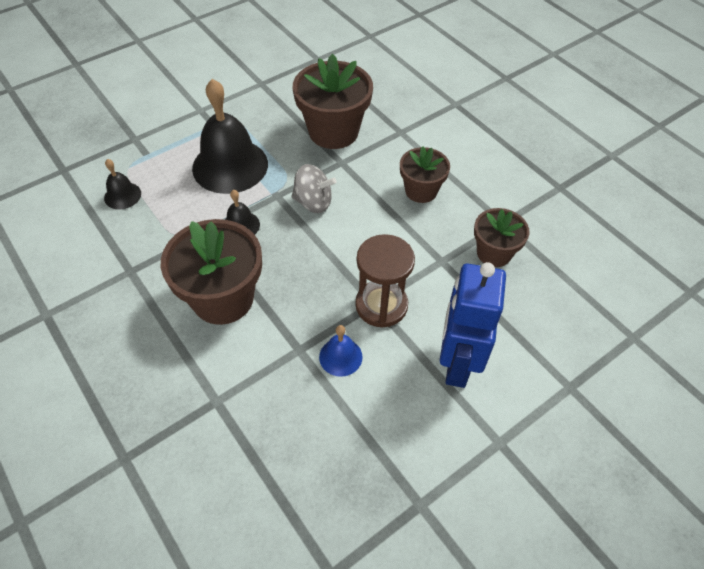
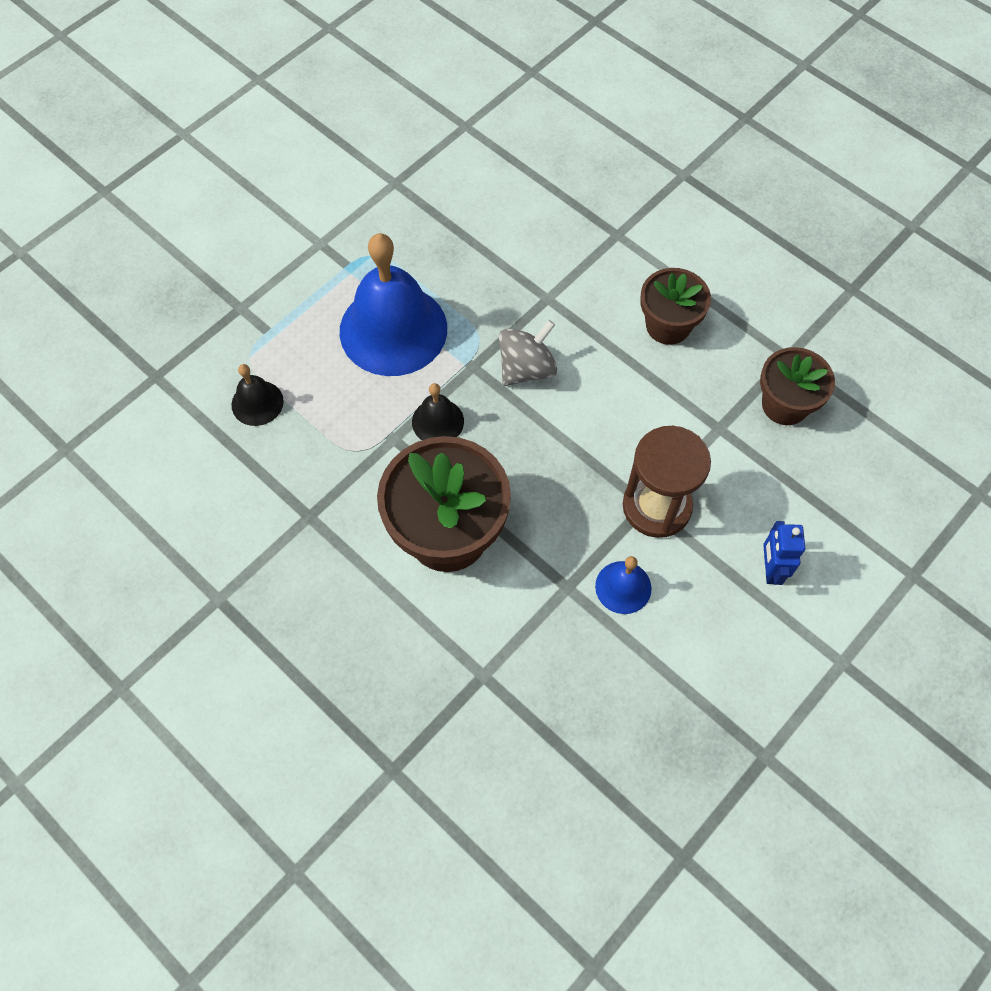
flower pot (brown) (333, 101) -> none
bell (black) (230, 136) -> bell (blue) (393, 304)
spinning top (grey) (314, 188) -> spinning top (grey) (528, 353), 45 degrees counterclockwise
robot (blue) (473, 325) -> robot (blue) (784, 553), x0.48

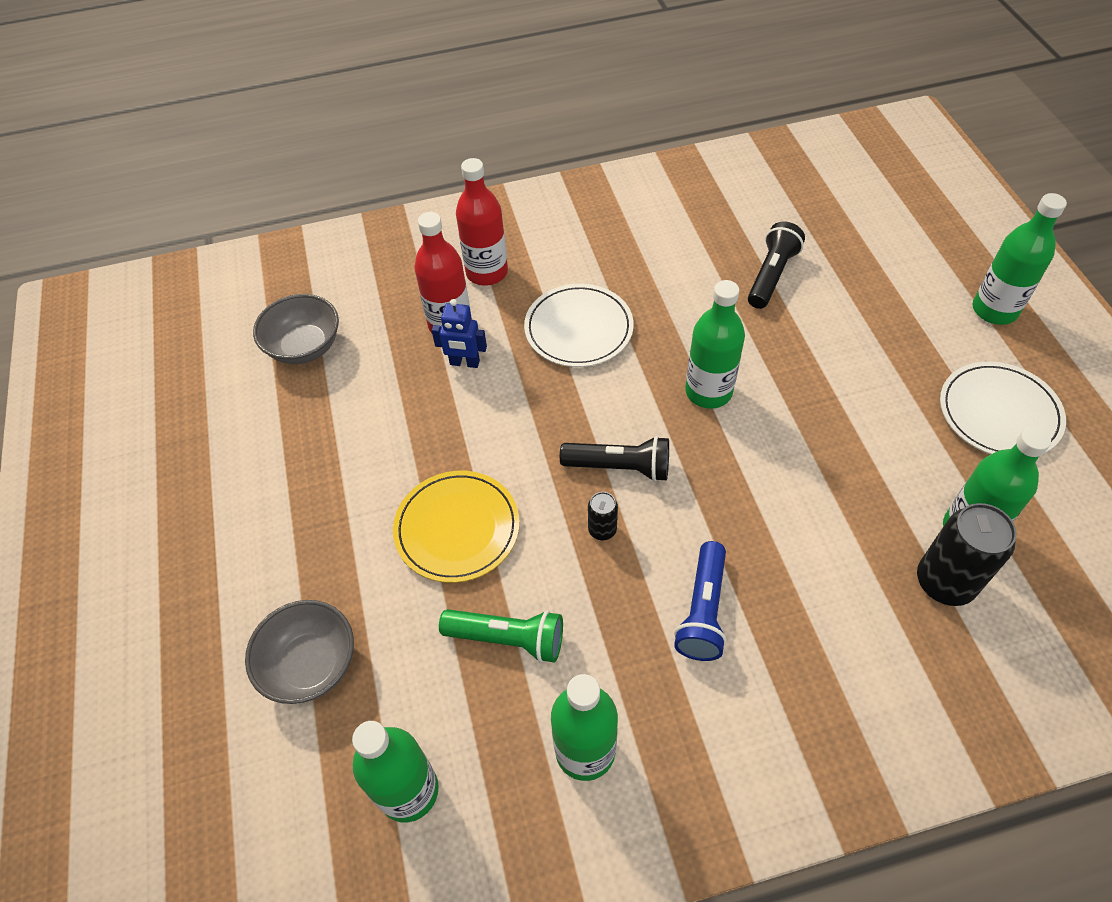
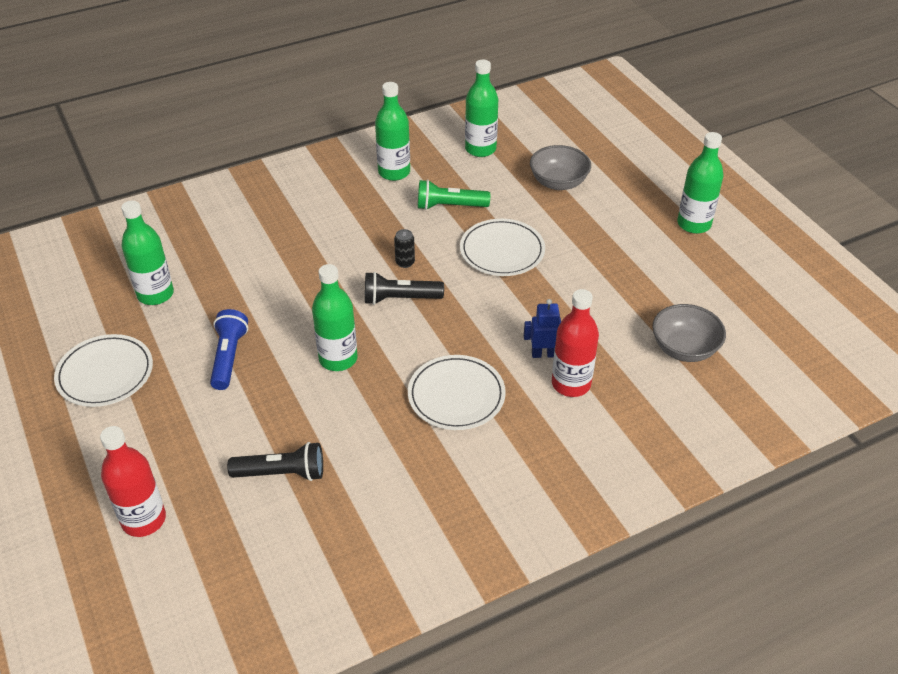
bottle (red) (482, 221) -> bottle (red) (133, 481), moved
bottle (green) (1020, 259) -> bottle (green) (700, 183), moved
flashlight (black) (776, 265) -> flashlight (black) (275, 461), 105 degrees counterclockwise
plate (yellow) (456, 527) -> plate (white) (502, 247)
can (black) (967, 554) -> none
flashlight (blue) (700, 601) -> flashlight (blue) (229, 349), moved

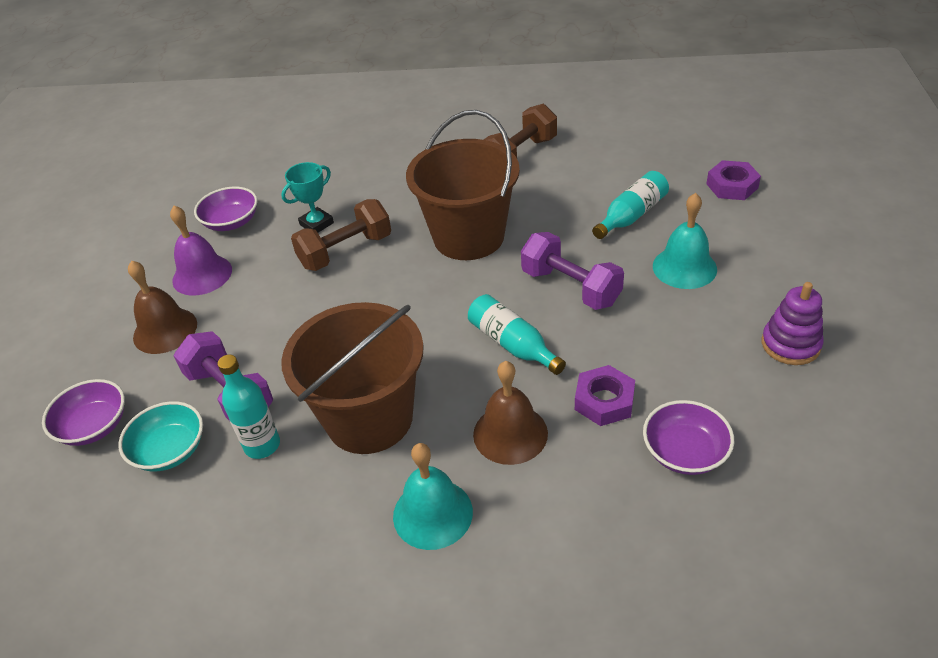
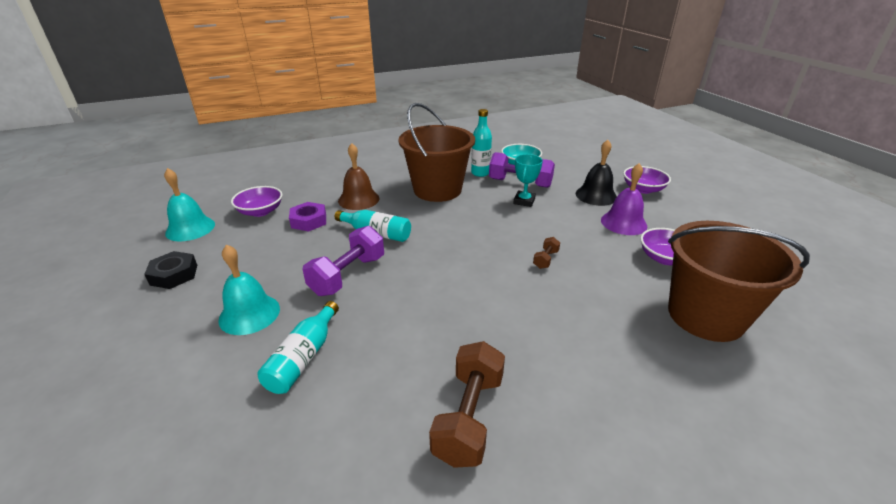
bucket (brown) (463, 185) -> bucket (brown) (739, 281), moved
nut (purple) (733, 180) -> none
trophy (turquoise) (307, 197) -> trophy (turquoise) (528, 180), moved
dumbbell (brown) (341, 235) -> dumbbell (brown) (546, 253), x0.48
dumbbell (purple) (572, 271) -> dumbbell (purple) (343, 261), 75 degrees counterclockwise
bell (brown) (162, 307) -> bell (black) (596, 173)
stacking toy (purple) (793, 323) -> nut (black) (170, 270)
bowl (purple) (83, 412) -> bowl (purple) (647, 180), moved
bell (turquoise) (433, 496) -> bell (turquoise) (189, 204), moved

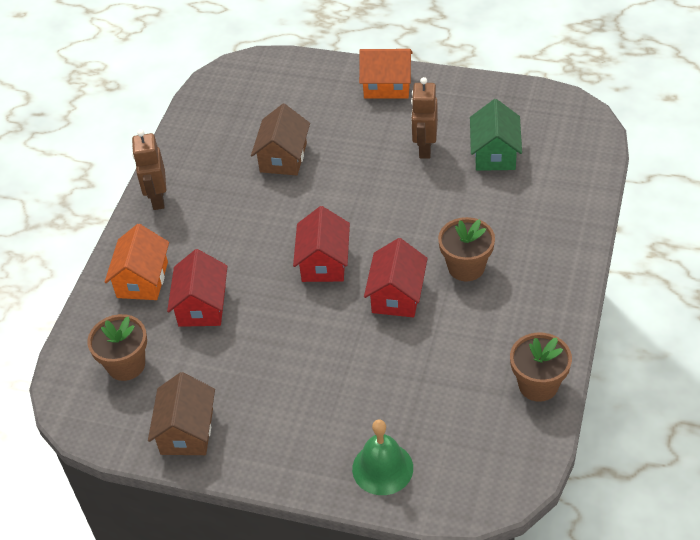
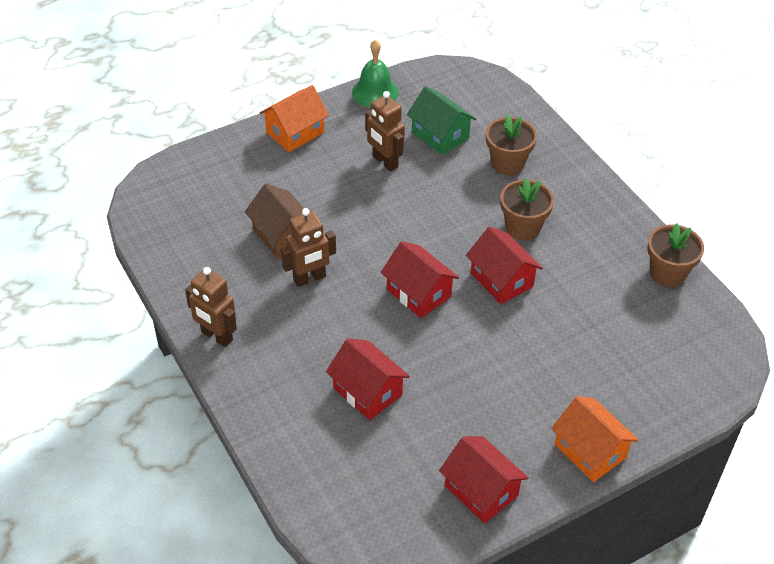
house (orange) (137, 262) -> house (orange) (595, 439), moved
flower pot (brown) (117, 347) -> flower pot (brown) (511, 145), moved
house (brown) (181, 413) -> house (red) (484, 480)
bell (green) (382, 457) -> bell (green) (375, 73), moved
none -> robot (brown) (308, 247)

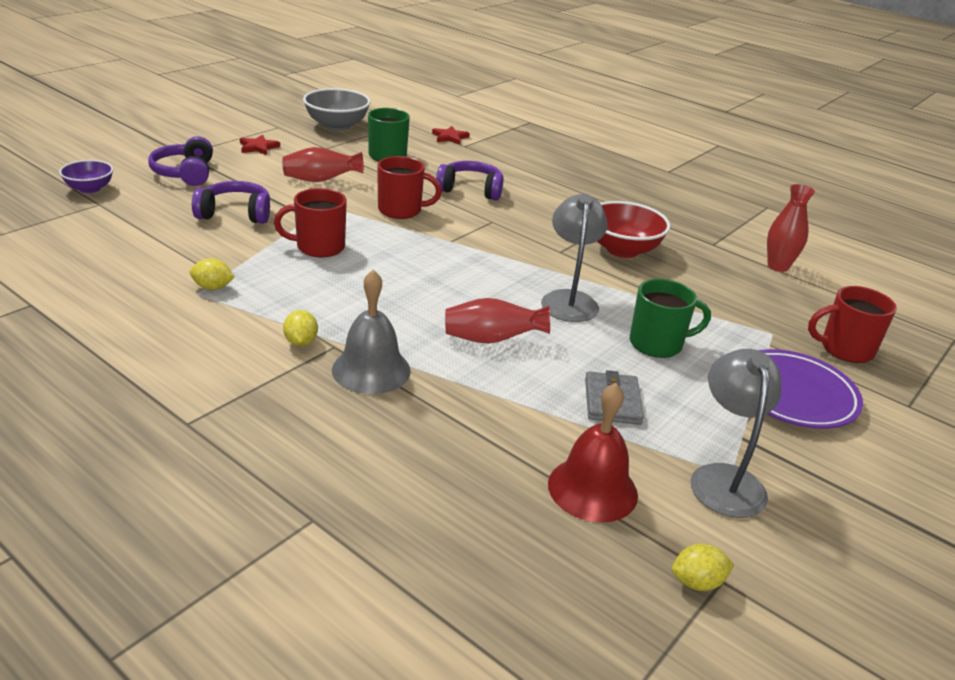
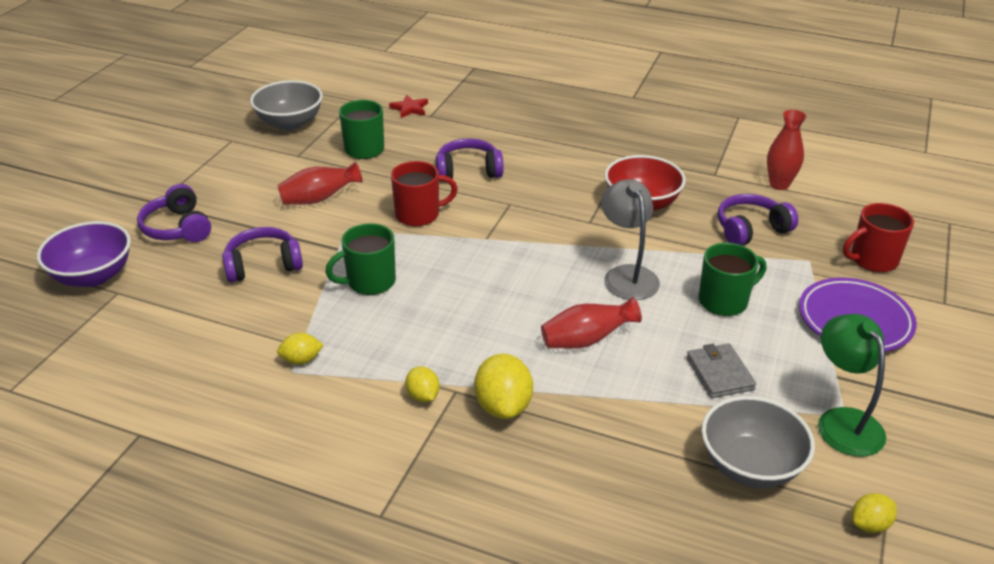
star (red) (260, 145) -> none
bowl (purple) (86, 176) -> bowl (purple) (84, 254), x1.63
mug (red) (310, 223) -> mug (green) (360, 259)
bell (grey) (371, 332) -> lemon (yellow) (503, 386)
lamp (grey) (736, 433) -> lamp (green) (852, 385)
bell (red) (593, 453) -> bowl (grey) (758, 442)
none -> headphones (purple) (758, 219)

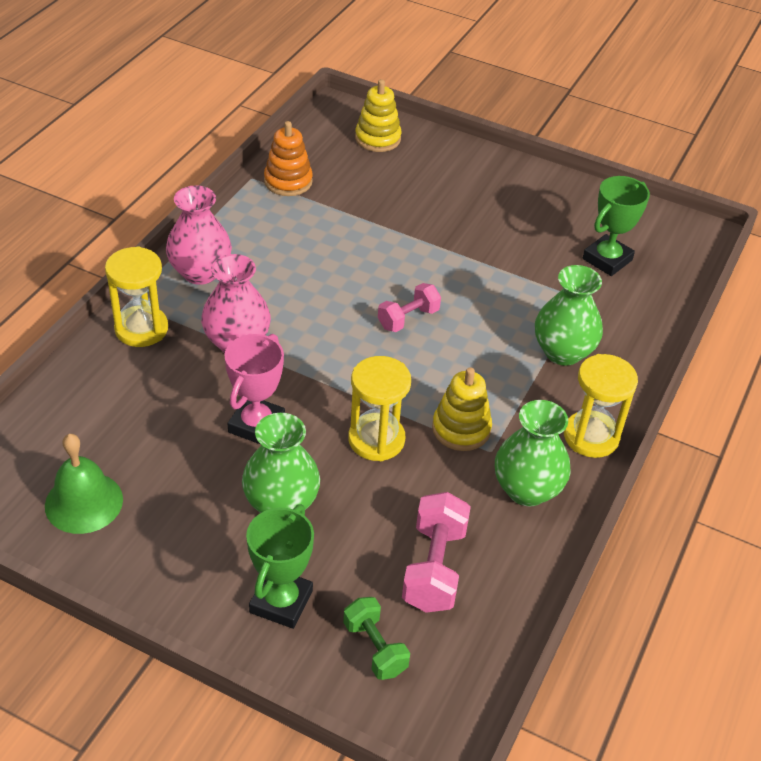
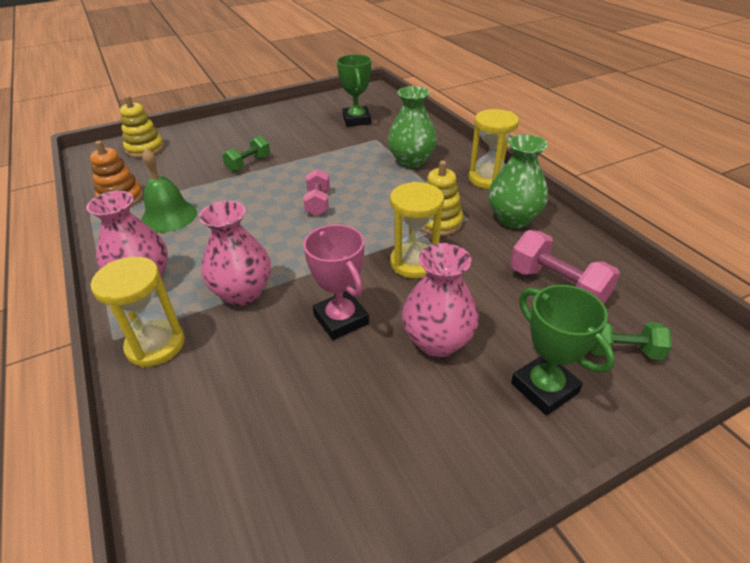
vase (green) (281, 463) -> vase (pink) (440, 300)
bell (green) (84, 484) -> bell (green) (169, 190), moved
none -> dumbbell (green) (246, 153)

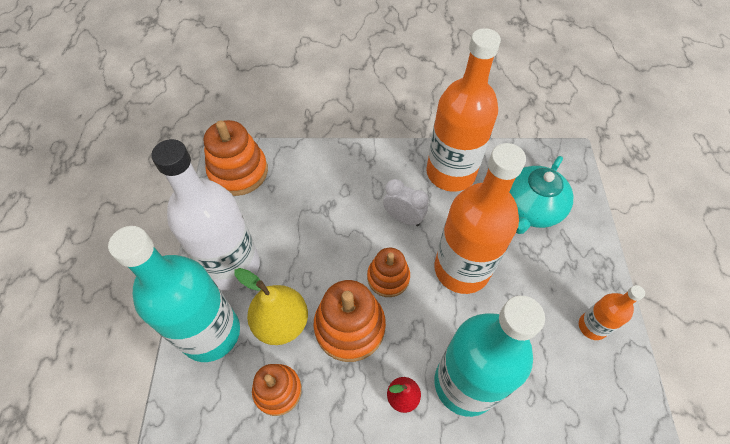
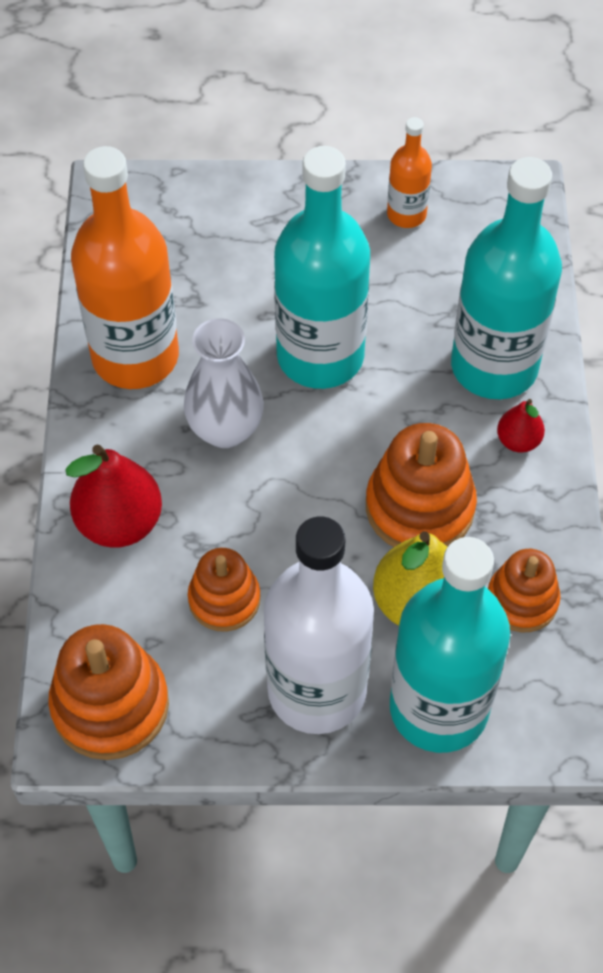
bottle (orange) (480, 218) -> bottle (turquoise) (322, 267)
teapot (turquoise) (541, 195) -> none
clock (white) (406, 202) -> vase (white) (224, 383)
stacking toy (orange) (388, 272) -> stacking toy (orange) (224, 590), moved
none -> pear (red) (113, 496)

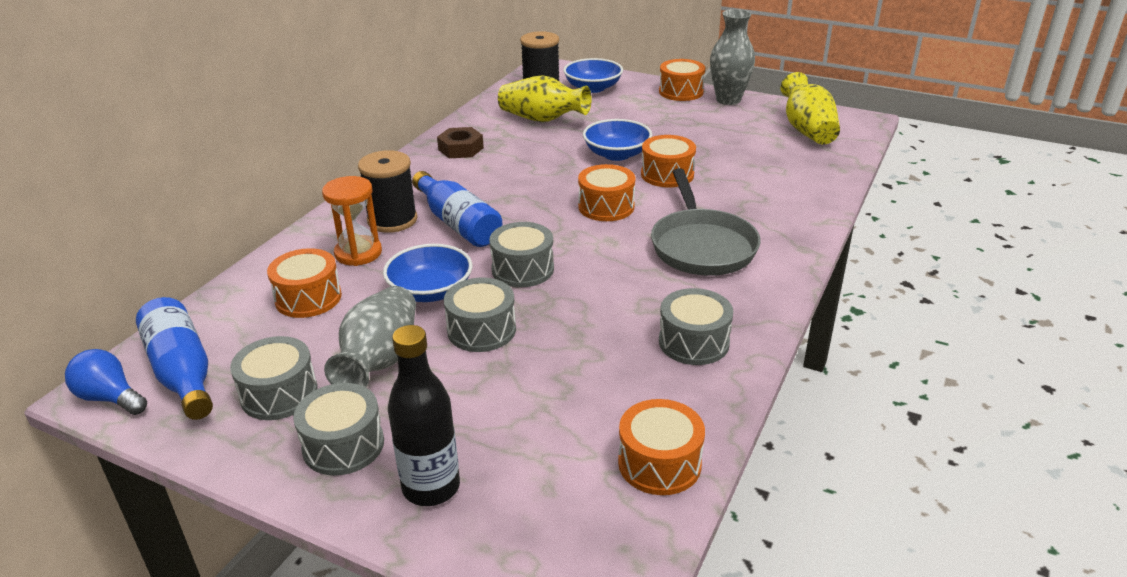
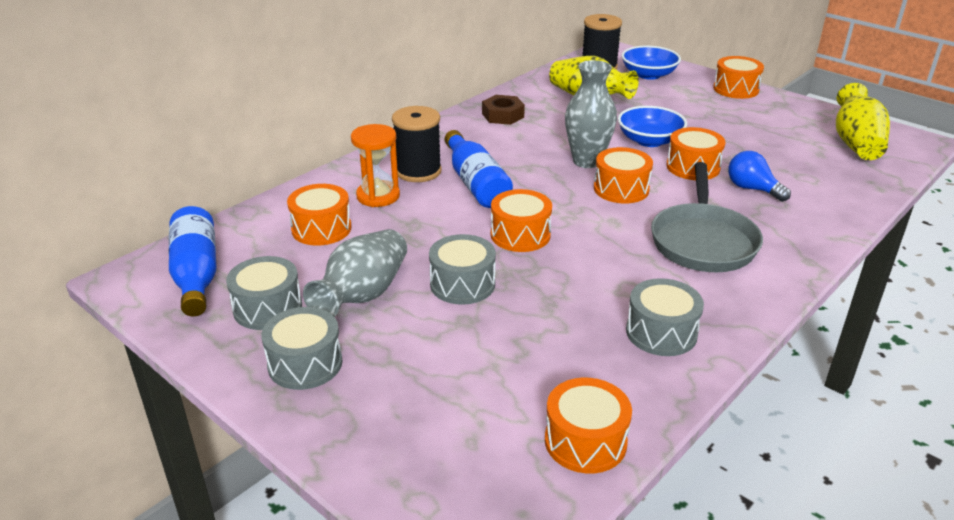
vase (grey) (732, 57) -> vase (grey) (591, 114), moved
drum (grey) (521, 254) -> drum (orange) (521, 220)
bowl (blue) (427, 273) -> none
bottle (black) (424, 415) -> none
light bulb (blue) (106, 382) -> light bulb (blue) (759, 176), moved

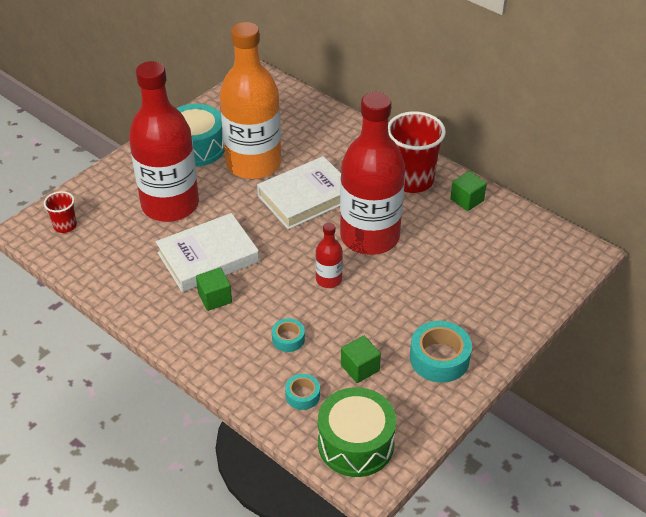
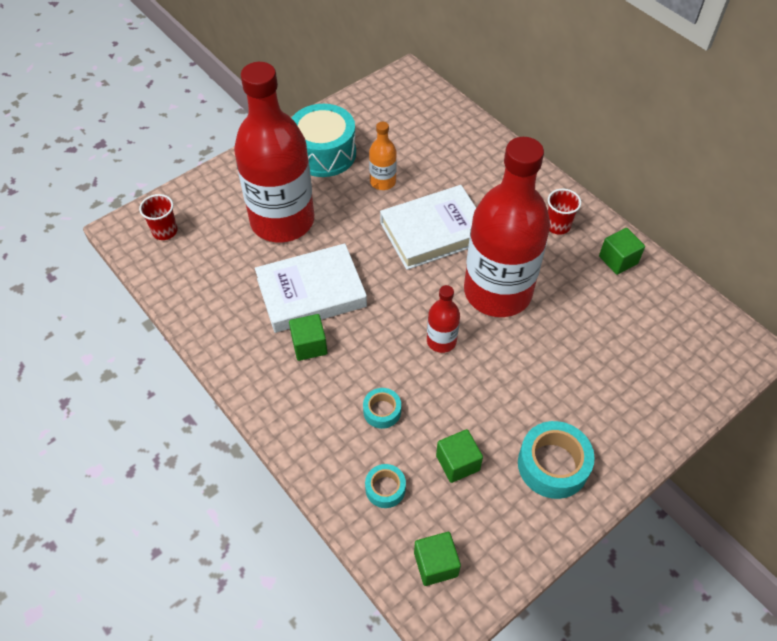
bottle (orange) (250, 100) -> bottle (orange) (383, 156), x0.42
cup (red) (417, 152) -> cup (red) (564, 212), x0.50
drum (green) (357, 432) -> cube (green) (437, 559)

